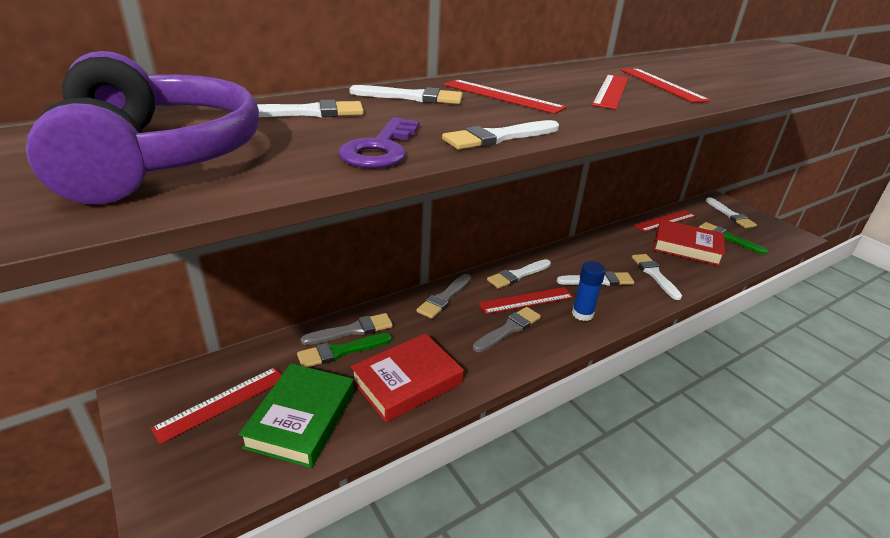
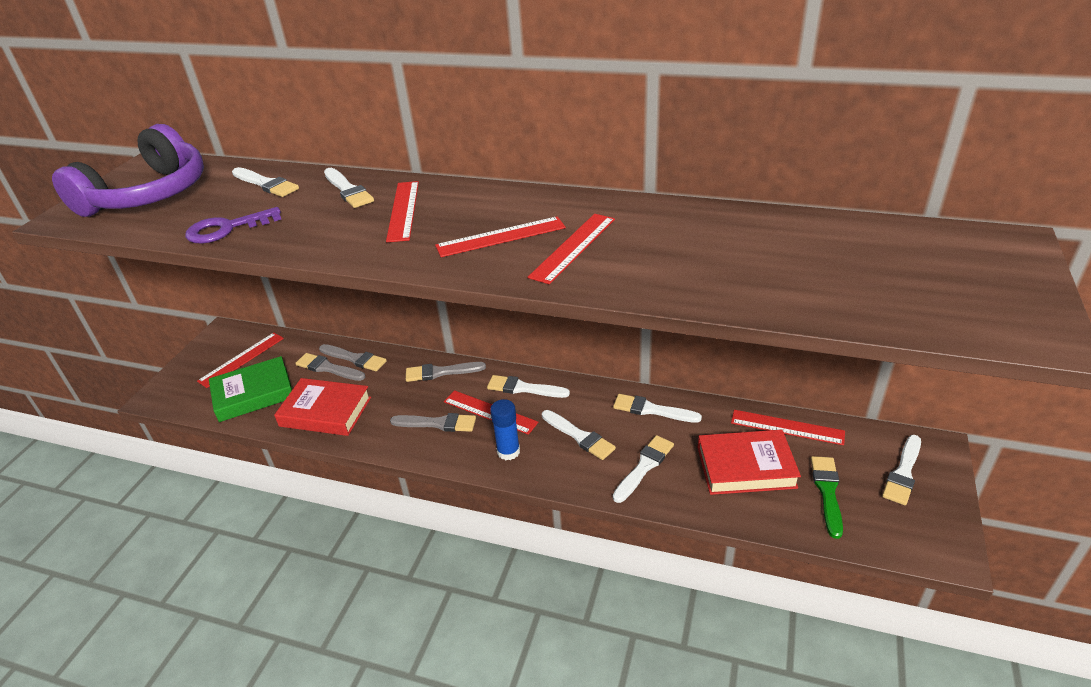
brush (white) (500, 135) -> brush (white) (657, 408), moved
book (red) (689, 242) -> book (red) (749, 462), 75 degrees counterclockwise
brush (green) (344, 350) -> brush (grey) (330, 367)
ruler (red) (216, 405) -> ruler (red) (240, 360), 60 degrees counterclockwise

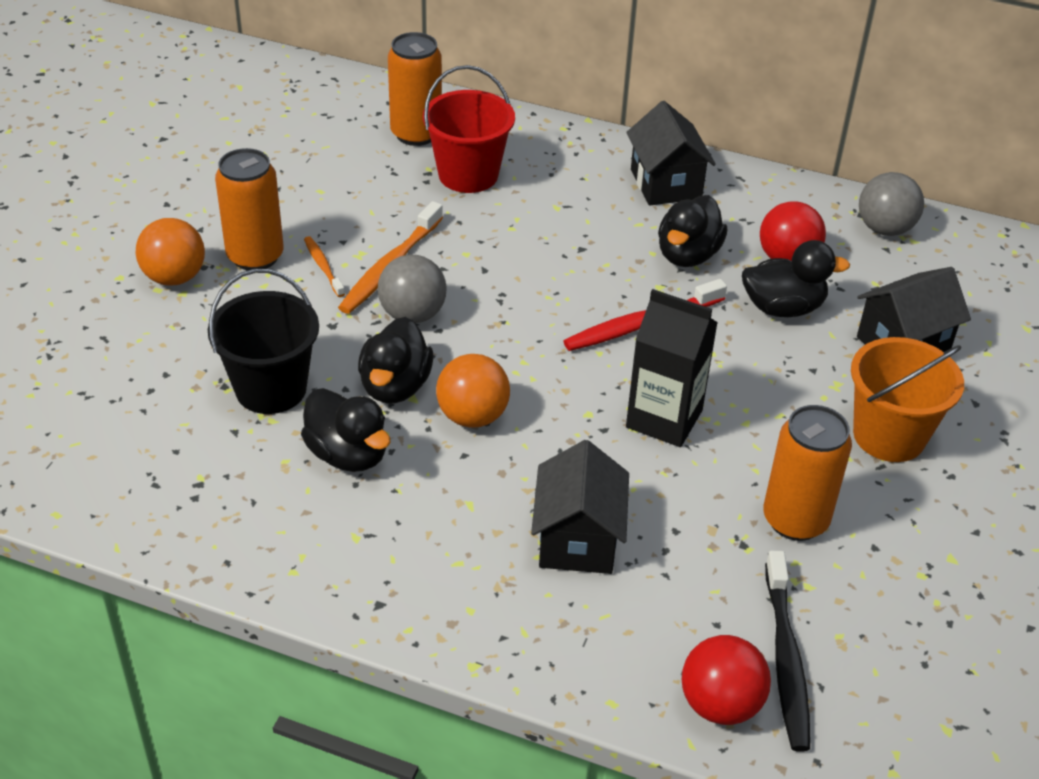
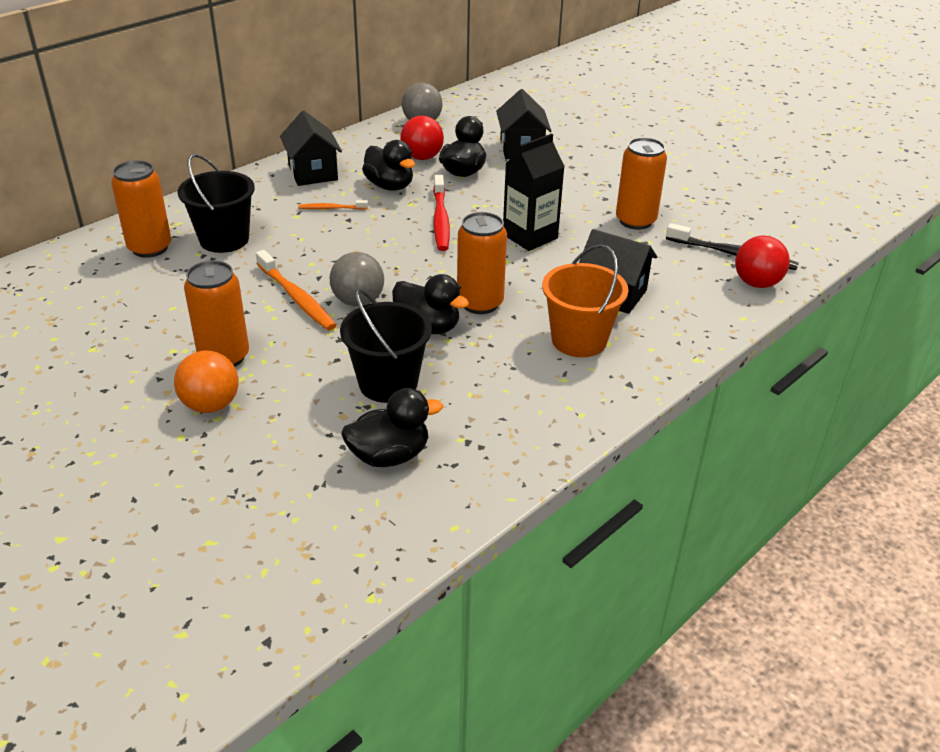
bucket (red) (469, 129) -> bucket (black) (216, 203)
house (black) (671, 153) -> house (black) (311, 148), 60 degrees clockwise
toothbrush (orange) (324, 266) -> toothbrush (orange) (333, 204), moved
bucket (orange) (907, 399) -> bucket (orange) (585, 300), moved
ball (orange) (473, 391) -> can (orange) (482, 263)
duck (black) (345, 430) -> duck (black) (392, 427), moved

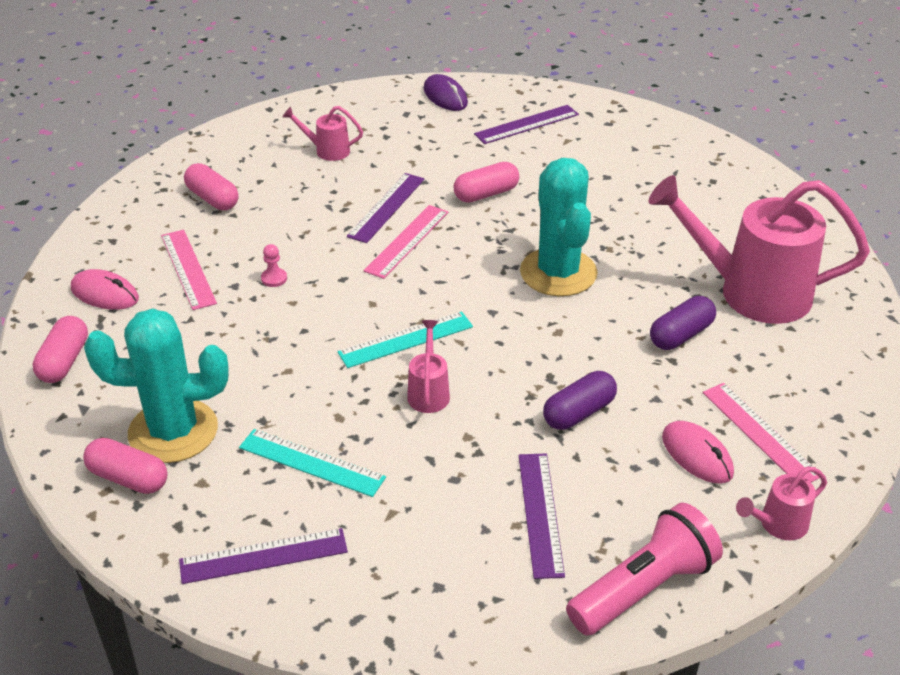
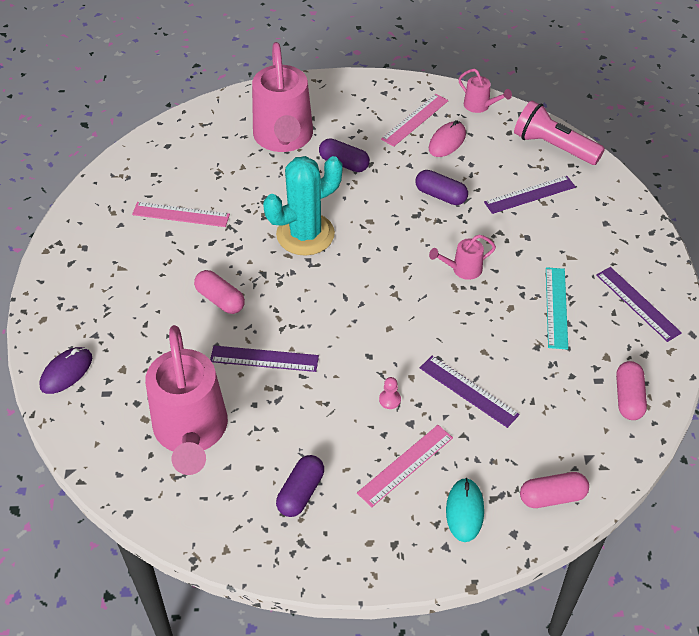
ruler (purple) (526, 124) -> ruler (purple) (470, 392), moved
watering can (pink) (323, 133) -> watering can (pink) (186, 400), x2.29
capsule (pink) (211, 186) -> capsule (purple) (300, 486)
ruler (pink) (406, 242) -> ruler (pink) (181, 214), moved
mouse (pink) (105, 289) -> mouse (turquoise) (465, 510)
cactus (turquoise) (156, 385) -> none
ruler (turquoise) (405, 339) -> none

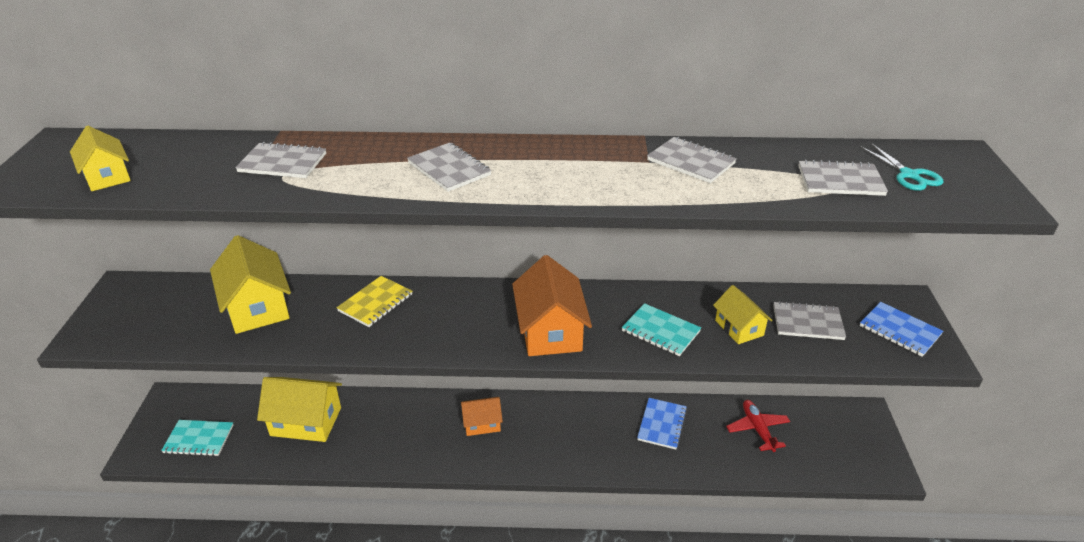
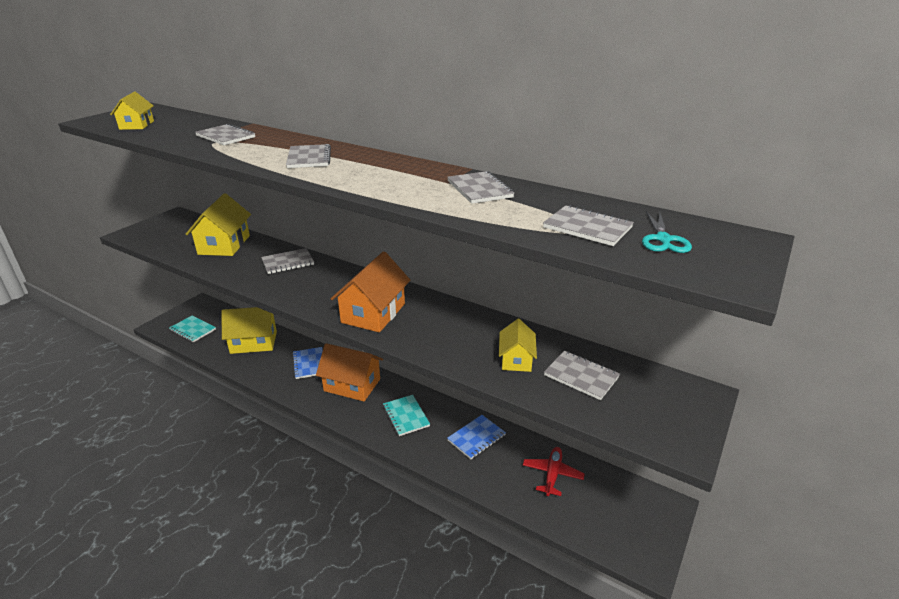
notebook (yellow) (374, 301) -> notebook (grey) (287, 261)
notebook (blue) (901, 329) -> notebook (blue) (307, 363), moved
notebook (turquoise) (661, 329) -> notebook (turquoise) (406, 415), moved
house (yellow) (299, 409) -> house (yellow) (249, 330), 45 degrees counterclockwise
house (orange) (482, 416) -> house (orange) (349, 372), x1.71

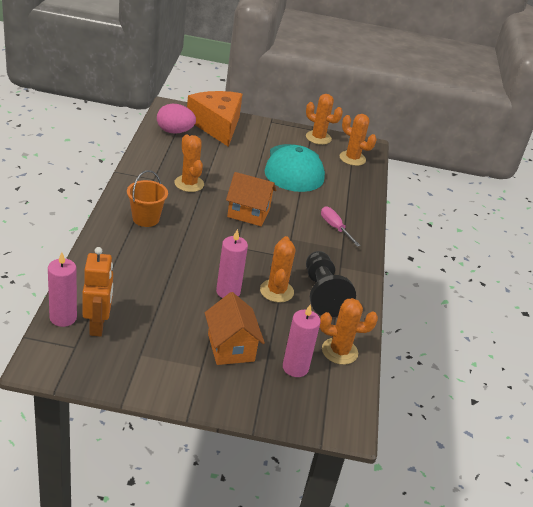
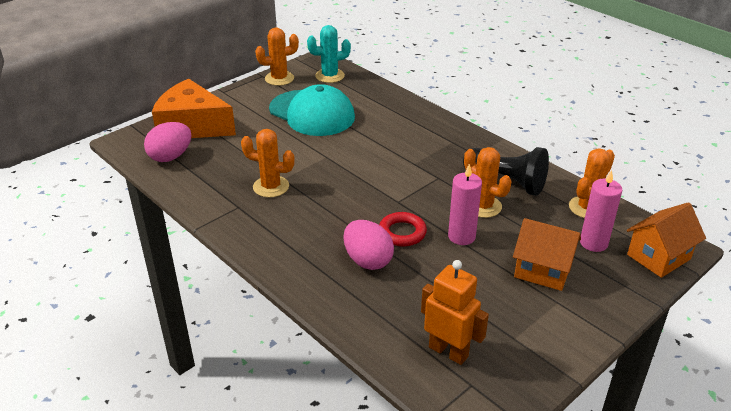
cactus (orange) (358, 140) -> cactus (turquoise) (329, 54)
bucket (orange) (147, 198) -> none
house (orange) (251, 199) -> house (orange) (666, 240), moved
screwdriver (pink) (341, 226) -> none
candle (pink) (62, 289) -> none
none -> ring (red) (403, 229)
none -> egg (pink) (368, 245)

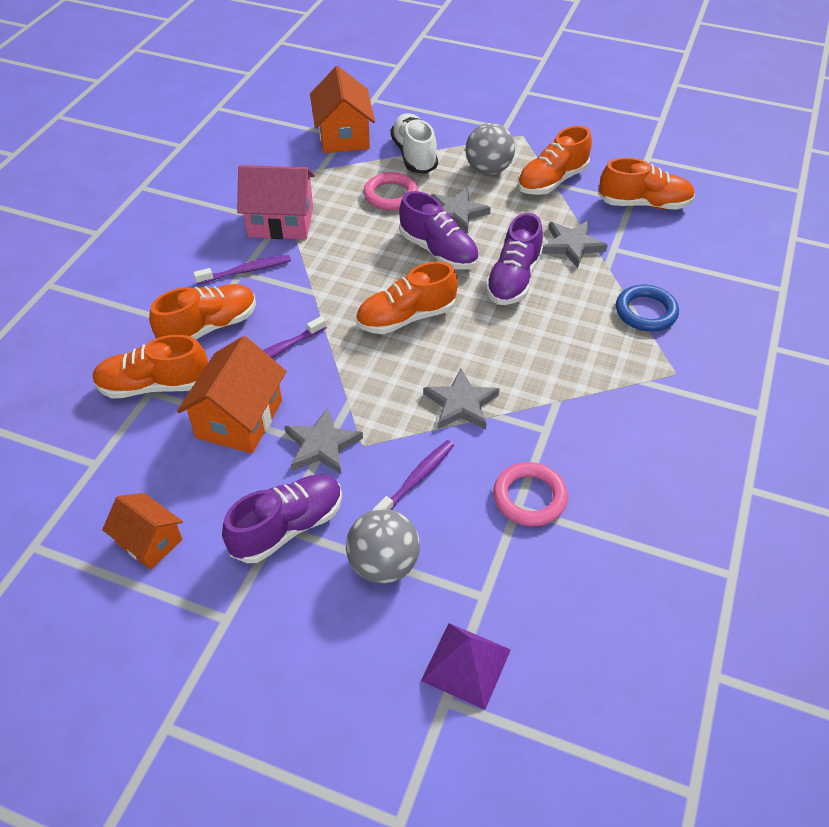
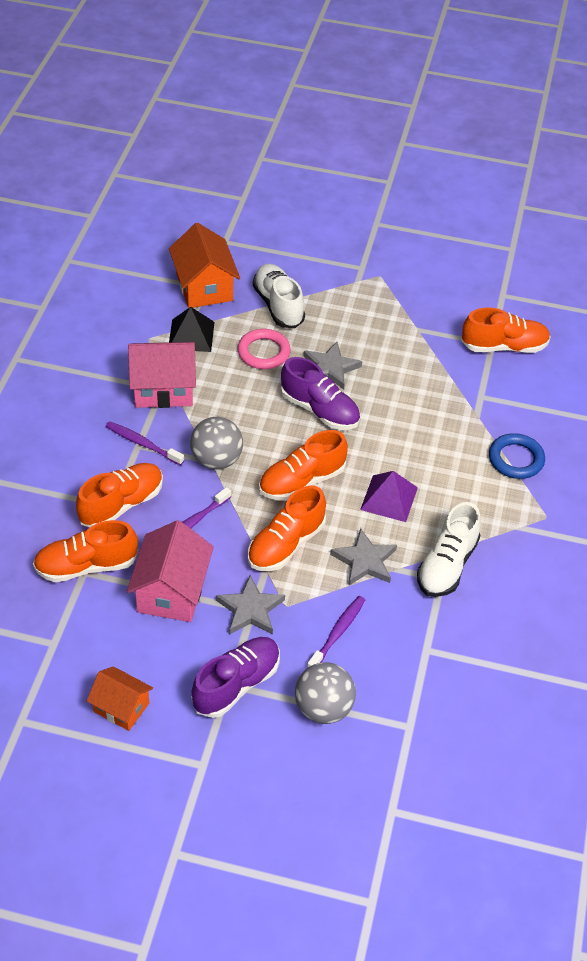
ball (grey) (490, 149) -> ball (grey) (216, 443), moved
shoe (orange) (555, 160) -> shoe (orange) (287, 528), moved
shoe (purple) (514, 259) -> none
star (grey) (575, 244) -> none
toothbrush (purple) (242, 269) -> toothbrush (purple) (145, 443), 120 degrees counterclockwise
house (orange) (232, 395) -> house (pink) (170, 571)
ring (pink) (530, 494) -> none
pyramid (purple) (466, 666) -> pyramid (purple) (389, 496), moved
none -> pyramid (black) (192, 329)
none -> shoe (white) (449, 549)

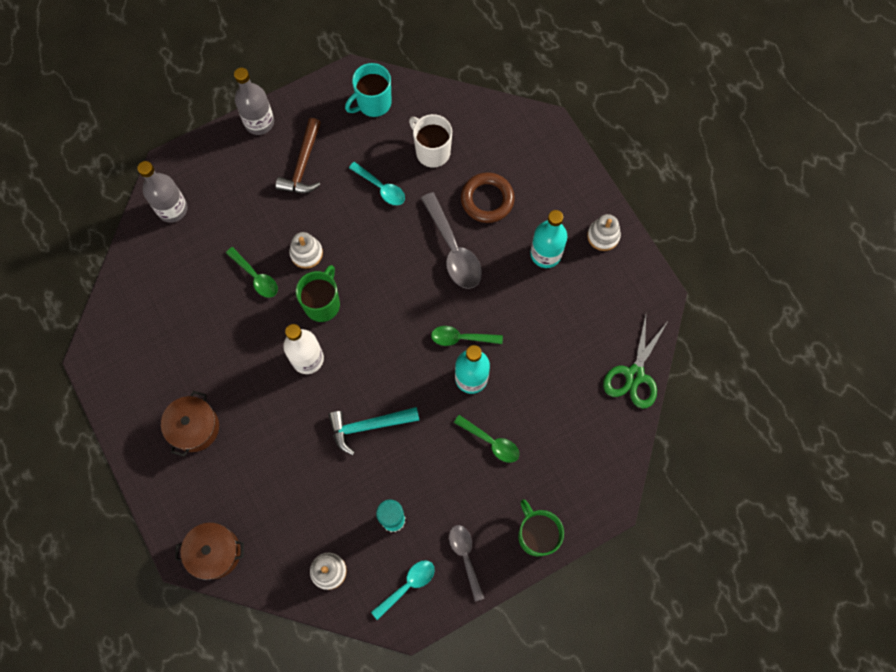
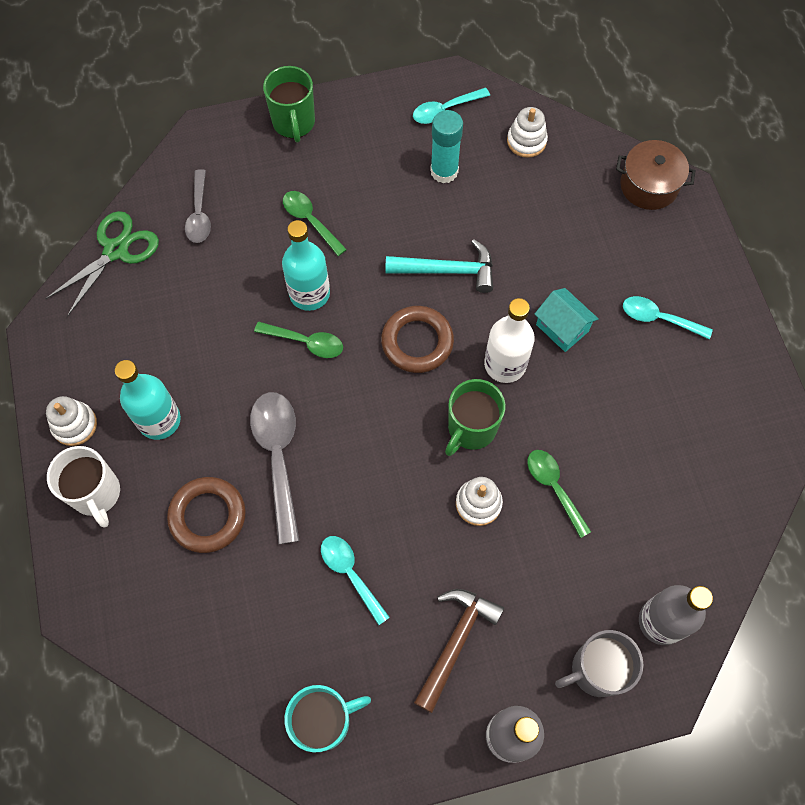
mug (white) (430, 141) -> mug (white) (83, 487), moved
pot (brown) (190, 424) -> spoon (turquoise) (668, 317)
spoon (grey) (466, 563) -> spoon (grey) (198, 206), moved
none -> house (turquoise) (566, 320)
none -> ring (brown) (417, 339)
none -> mug (grey) (599, 663)

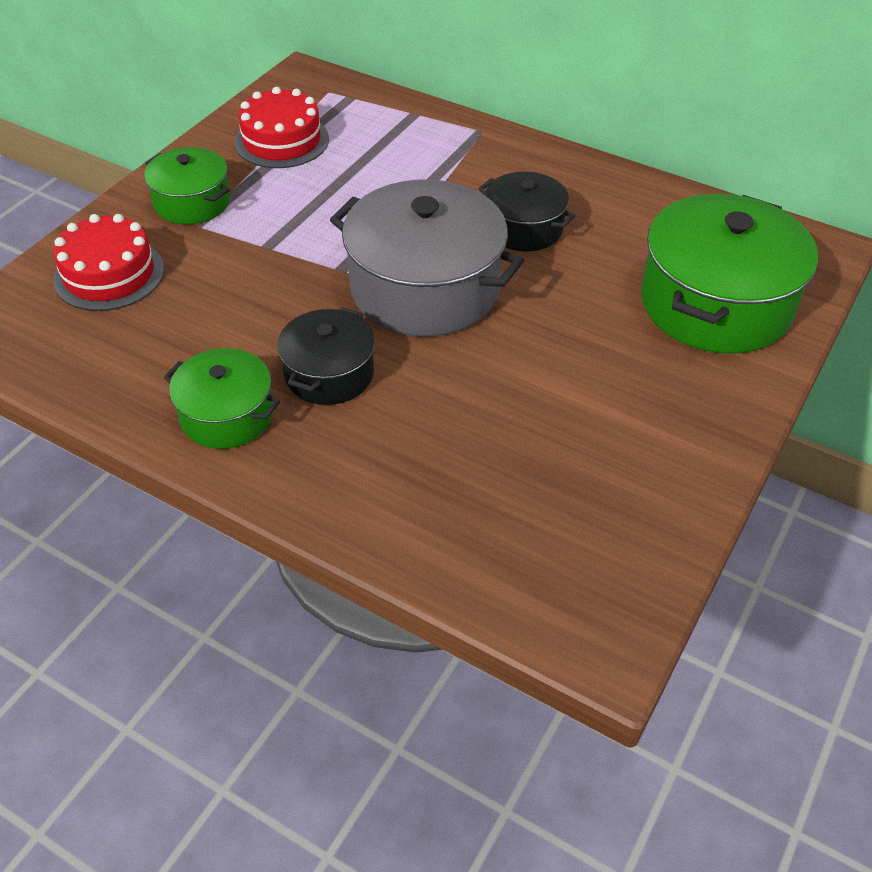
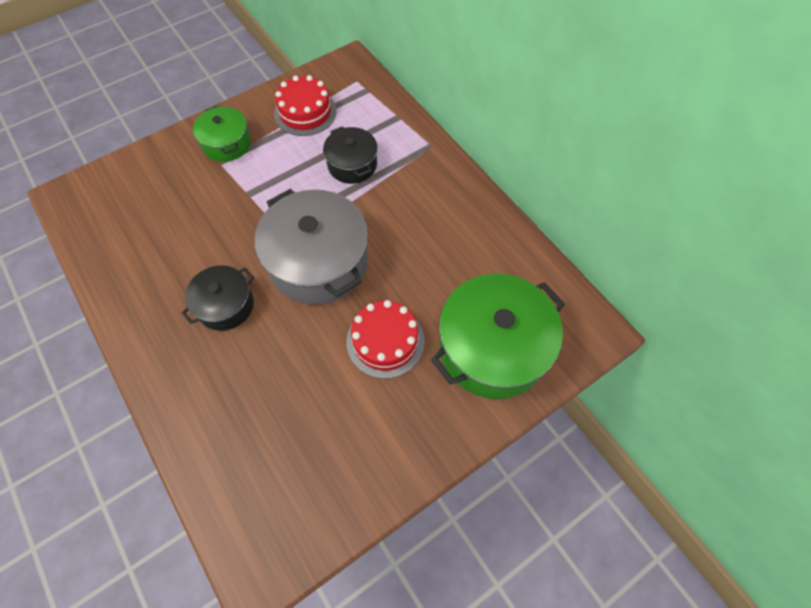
pot (black) (527, 212) -> pot (black) (350, 155), moved
cake (red) (108, 262) -> cake (red) (386, 339), moved
pot (green) (222, 398) -> none

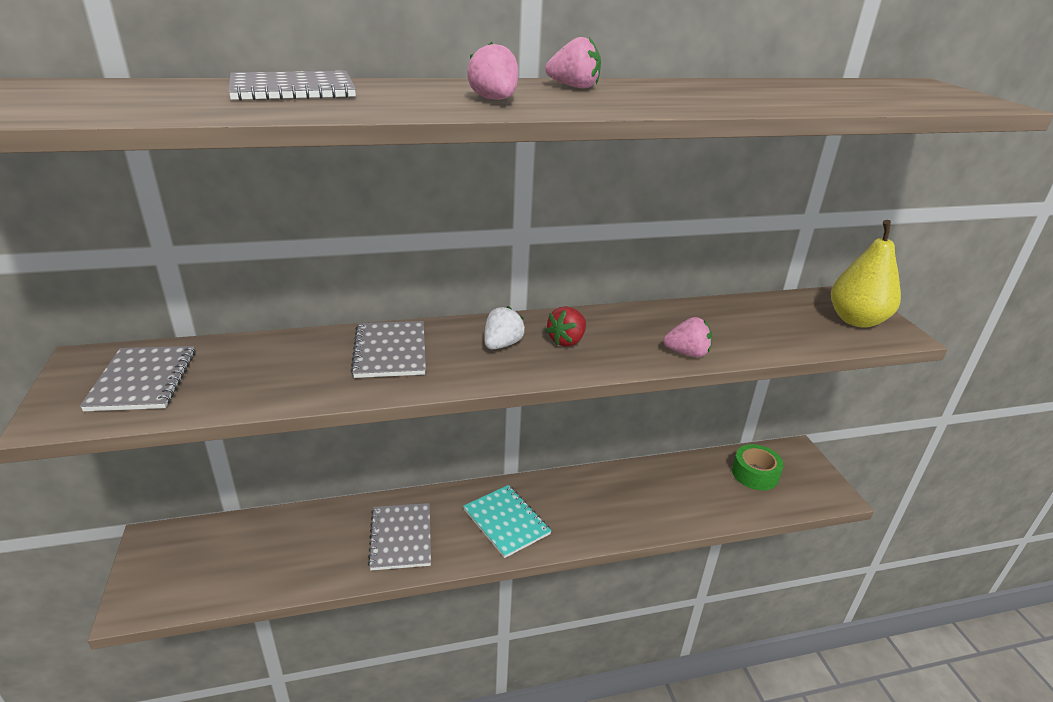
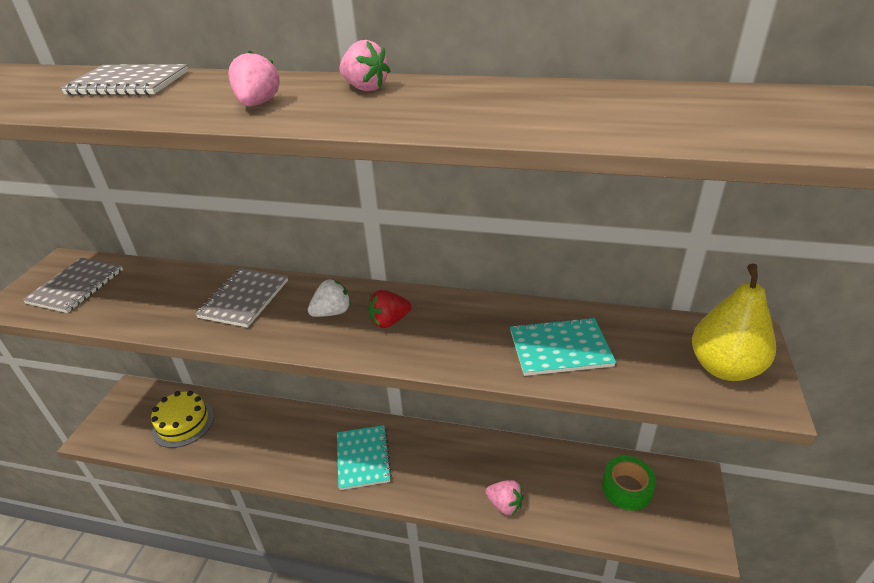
strawberry (pink) (687, 337) -> strawberry (pink) (504, 497), moved
notebook (grey) (399, 536) -> none
none -> notebook (turquoise) (563, 346)
none -> cake (yellow) (182, 419)

